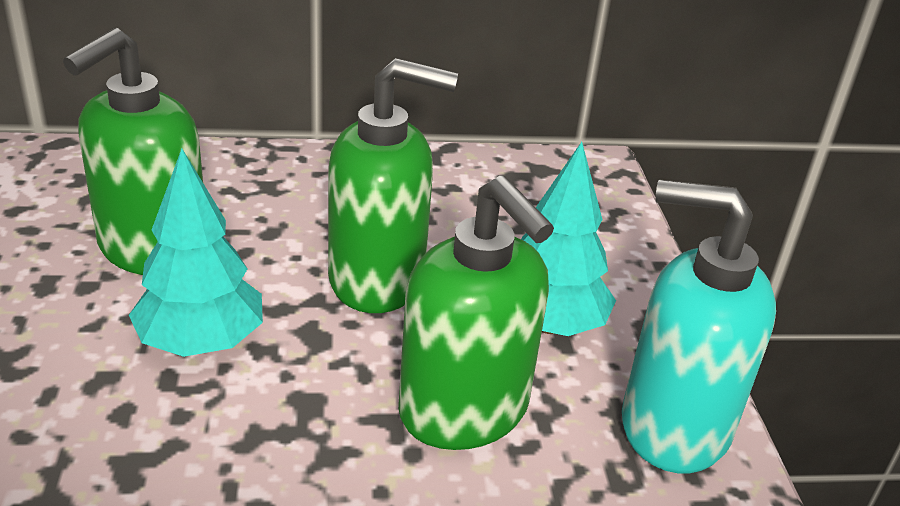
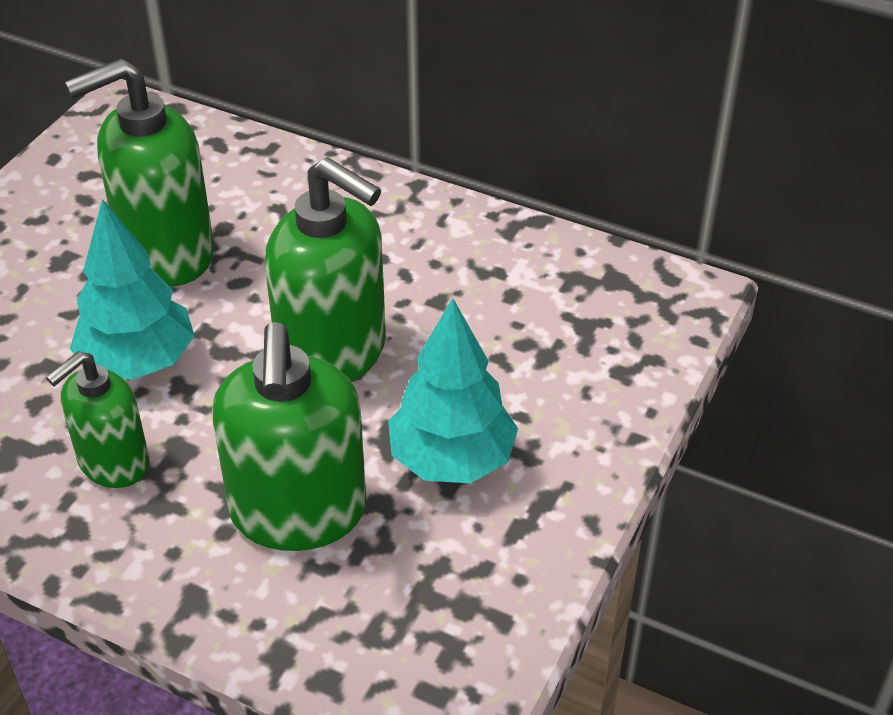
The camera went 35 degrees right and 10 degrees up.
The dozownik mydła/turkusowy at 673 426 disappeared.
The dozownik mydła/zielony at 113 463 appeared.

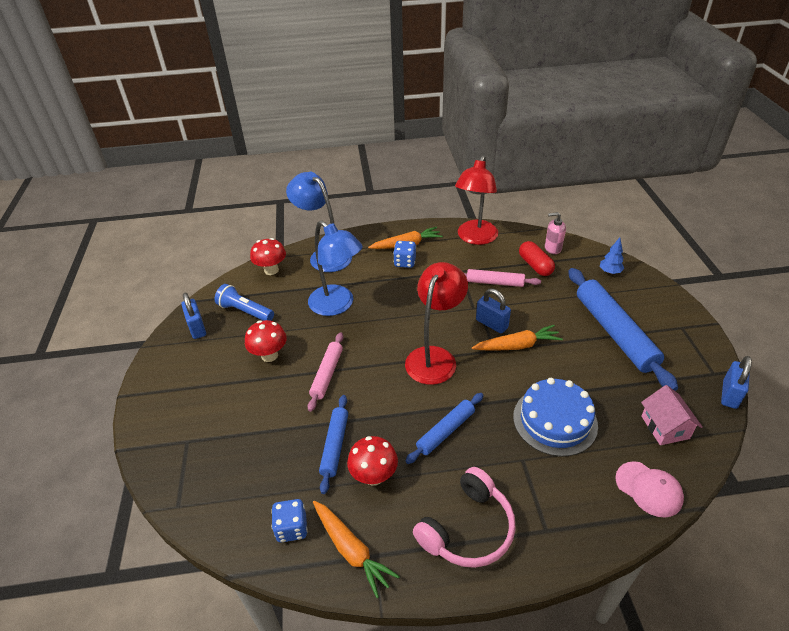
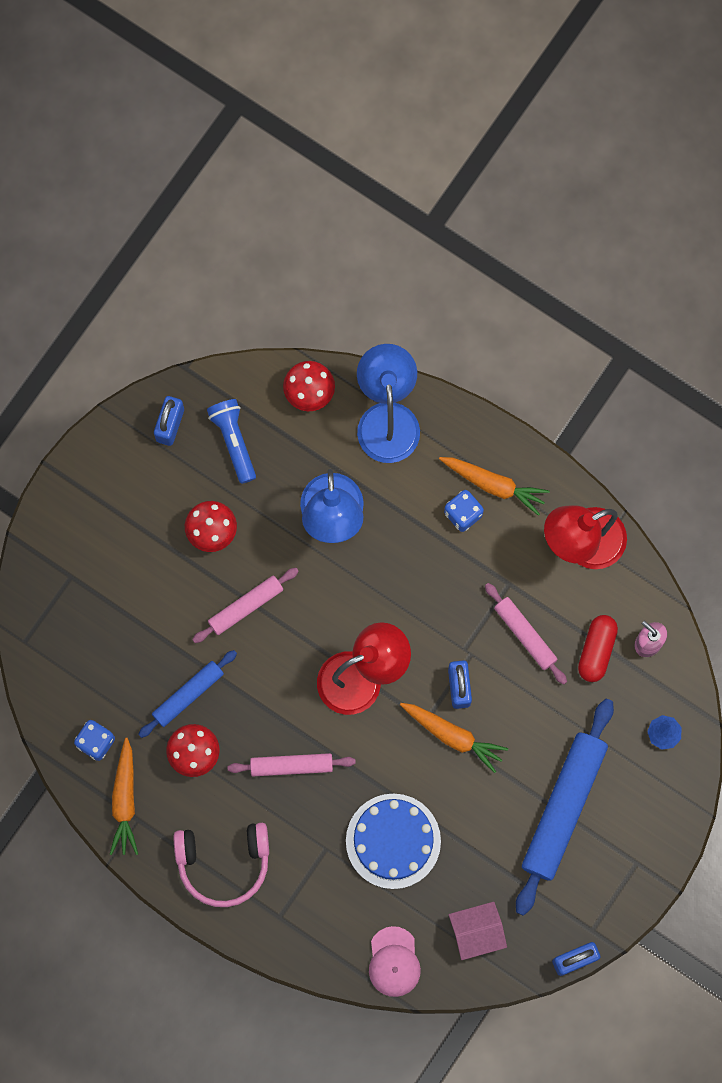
The camera went 40 degrees right and 35 degrees up.
The domek/różowy at 665 427 turned 45 degrees clockwise.
The wałek do ciasta/niebieski at 445 431 became the wałek do ciasta/różowy at 291 766.

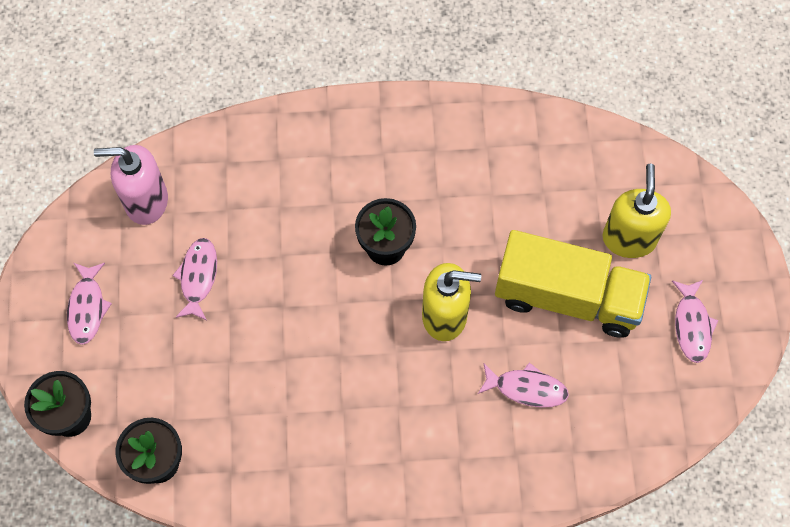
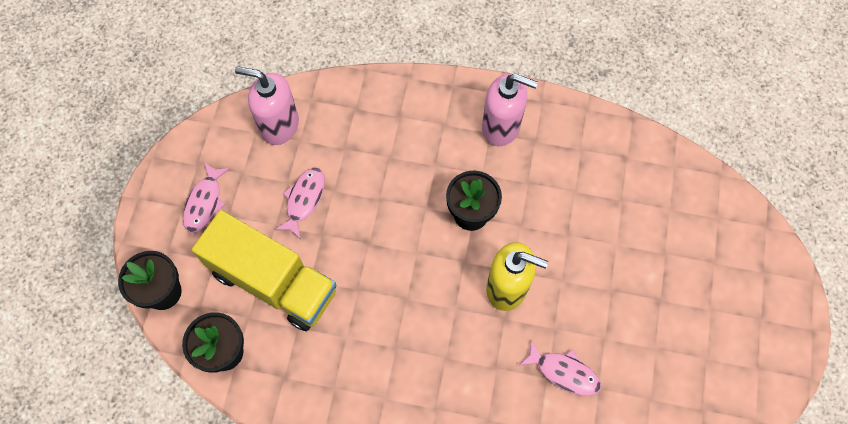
The camera went 15 degrees right and 0 degrees up.
The dozownik mydła/żółty at 629 238 disappeared.
The ciężarówka/żółty moved from 567 296 to 273 281.
The ryba/różowy at 692 325 disappeared.
The dozownik mydła/różowy at 501 127 appeared.

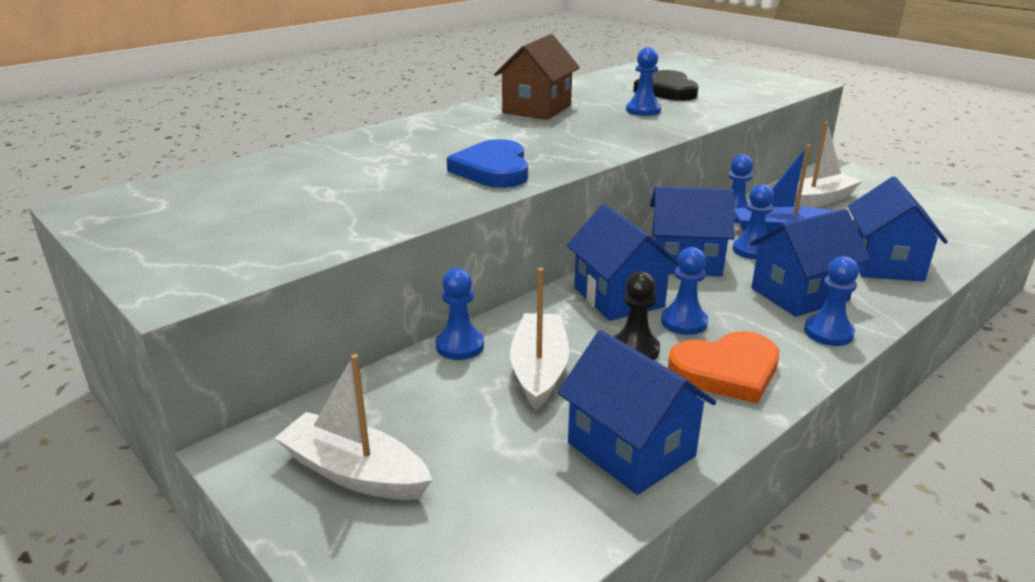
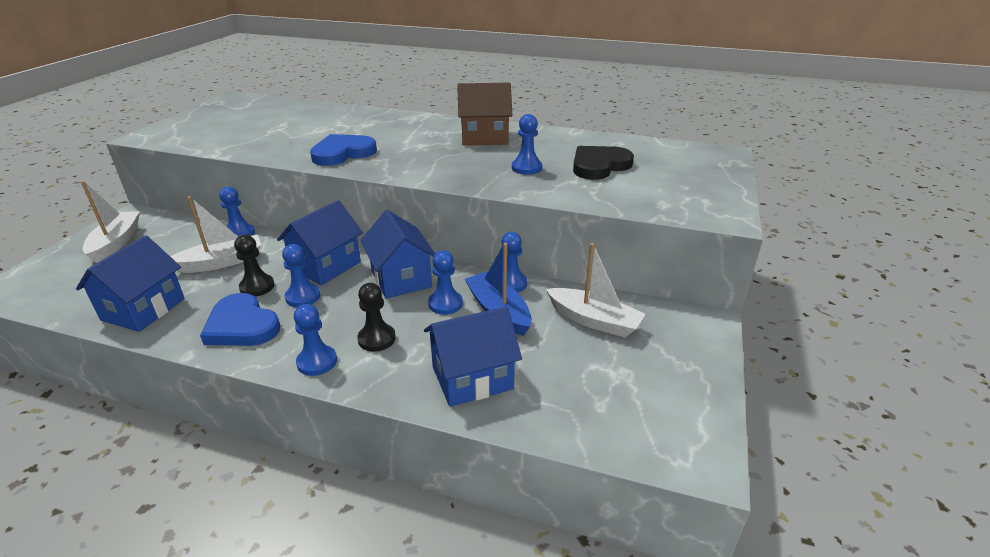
The camera went 60 degrees right and 5 degrees up.
The domek/niebieski at 799 294 was replaced by the pionek/czarny at 376 339.
The serce/pomarańczowy at 726 371 became the serce/niebieski at 242 325.

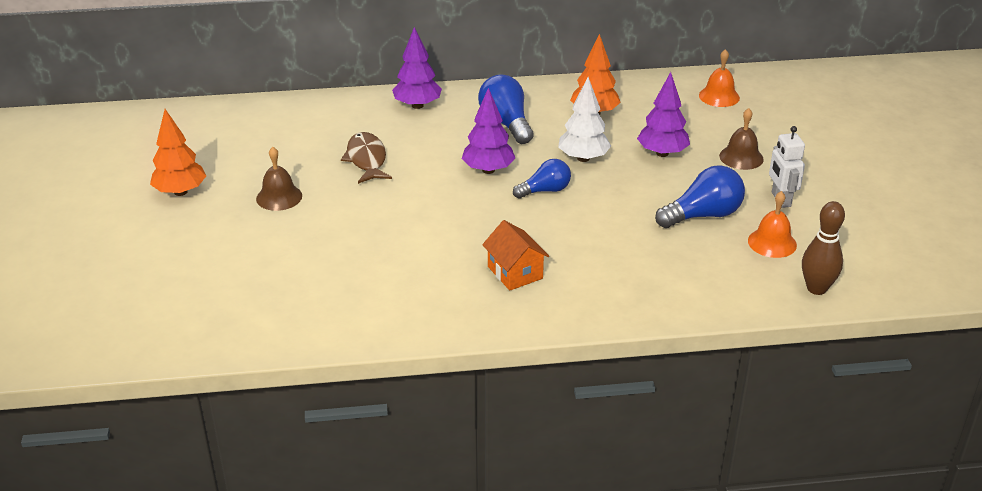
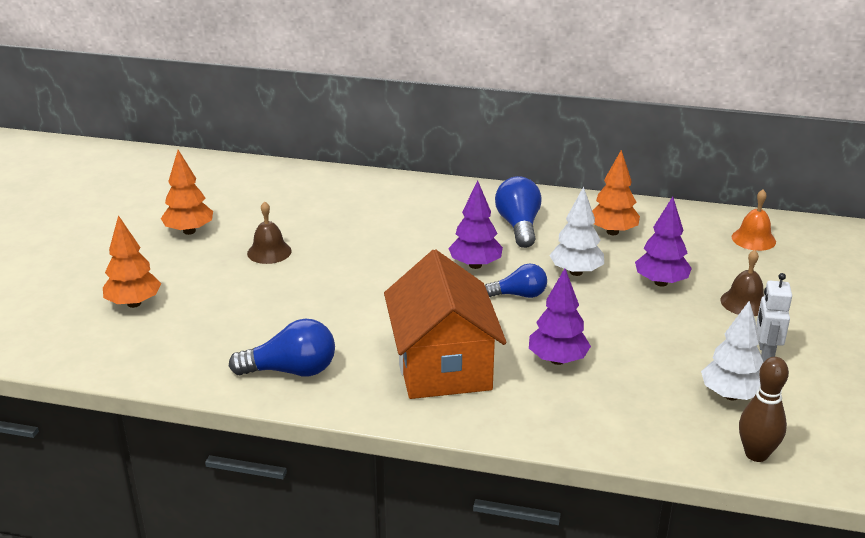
The camera went 20 degrees right and 5 degrees down.
The drzewko/fioletowy moved from 417 105 to 557 360.
The ryba/brązowy at 366 160 disappeared.
The żarówka/niebieski moved from 703 215 to 291 371.
The dzwonek/pomarańczowy at 772 243 was replaced by the drzewko/biały at 731 395.
The domek/pomarańczowy at 515 272 changed to 2.04 times the size.
The drzewko/pomarańczowy at 134 303 appeared.

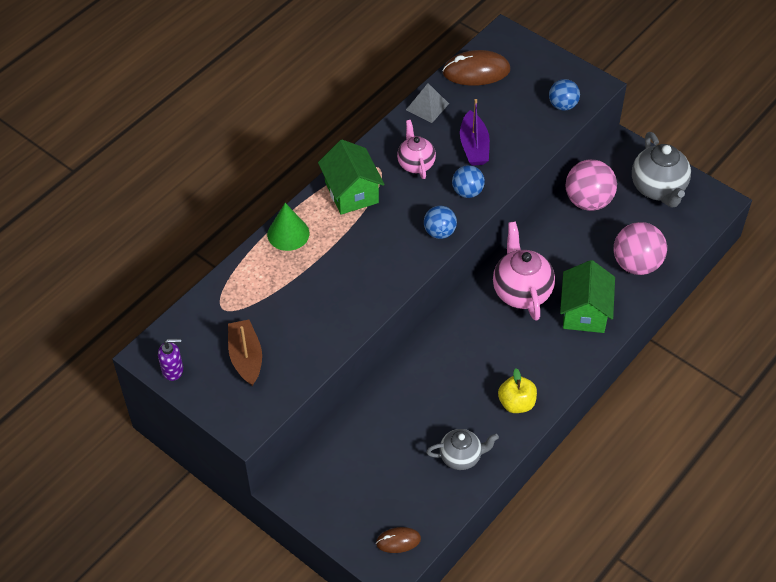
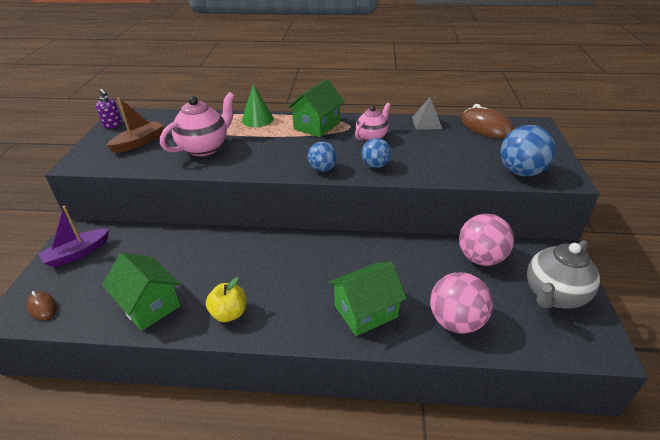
The camera went 55 degrees right and 15 degrees down.
The piłka/niebieski at 562 105 changed to 1.64 times the size.
The łódka/fioletowy moved from 474 146 to 77 253.
The imbryk/różowy moved from 521 292 to 204 148.
The imbryk/szary at 461 457 was replaced by the domek/zielony at 149 305.

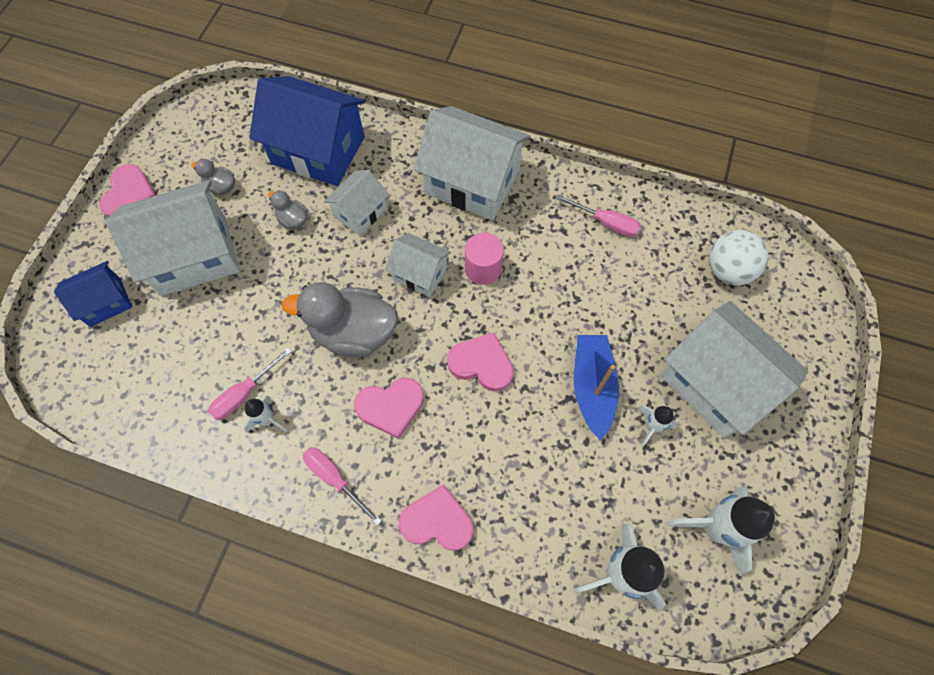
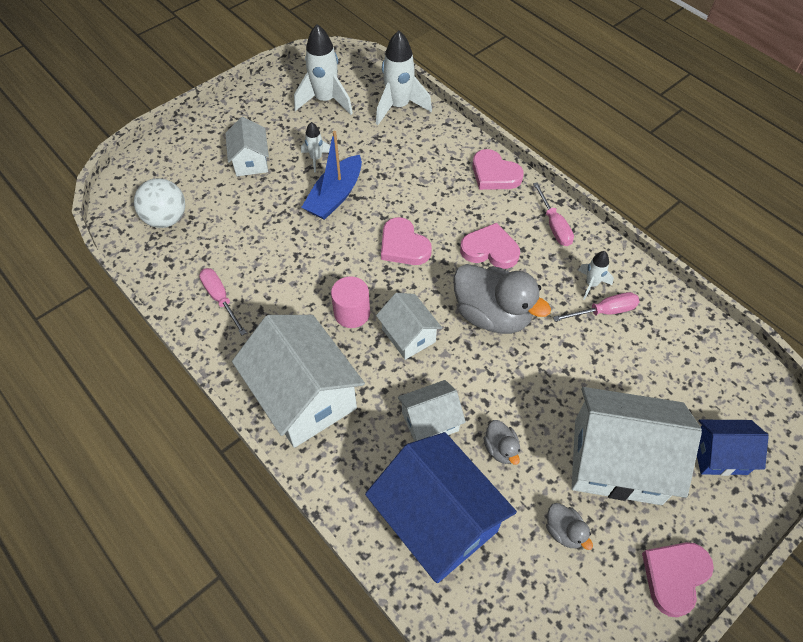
The camera went 150 degrees left and 10 degrees down.
The domek/biały at 715 383 changed to 0.54 times the size.

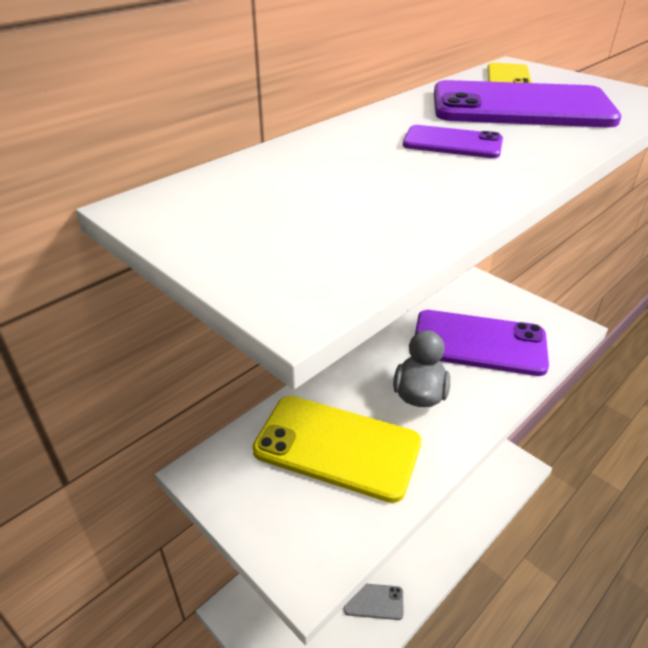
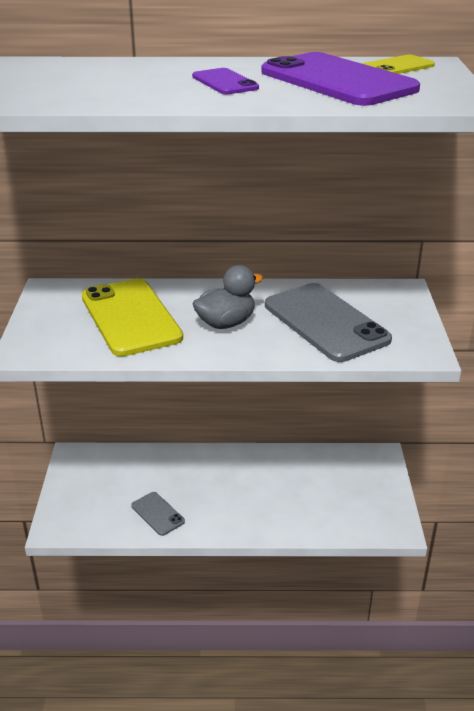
The camera went 45 degrees right and 5 degrees down.
The telefon/fioletowy at 479 343 became the telefon/szary at 325 322.

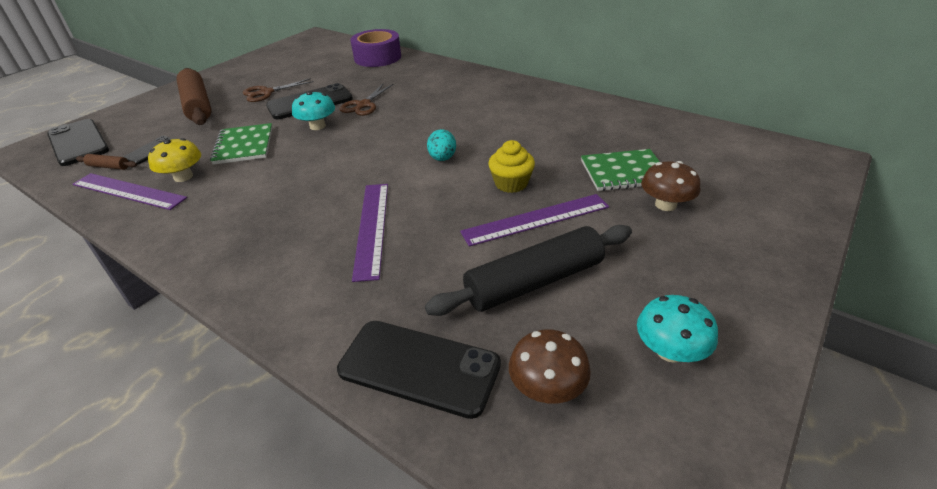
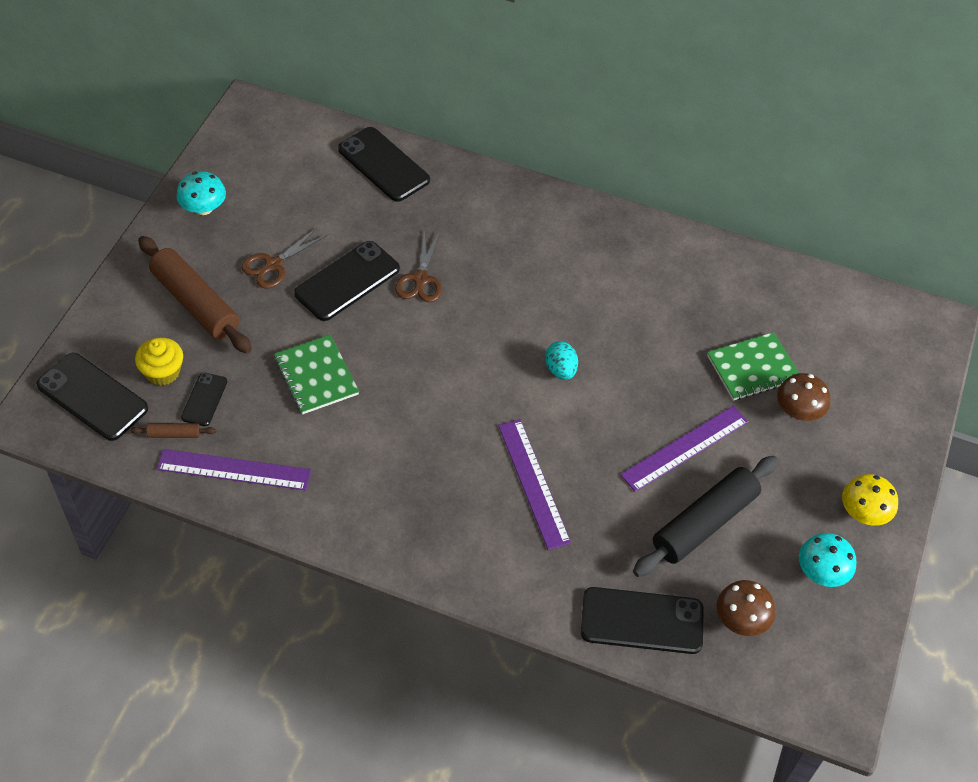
The camera went 20 degrees left and 15 degrees up.
The taśma klejąca/fioletowy at 377 57 was replaced by the telefon/czarny at 383 165.
The grzyb/turkusowy moved from 317 126 to 203 208.
The grzyb/żółty moved from 183 177 to 863 512.
The muffinka/żółty moved from 511 183 to 163 372.

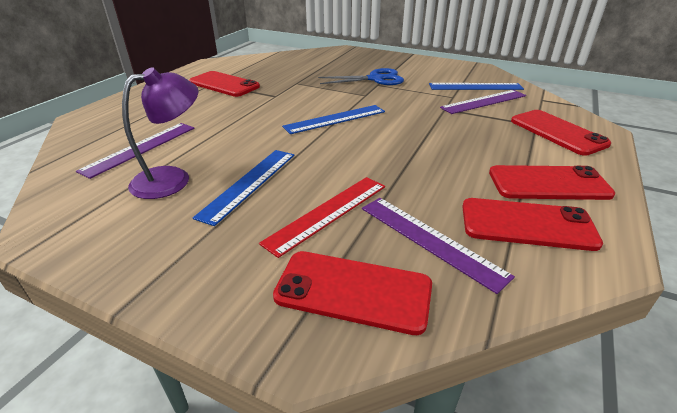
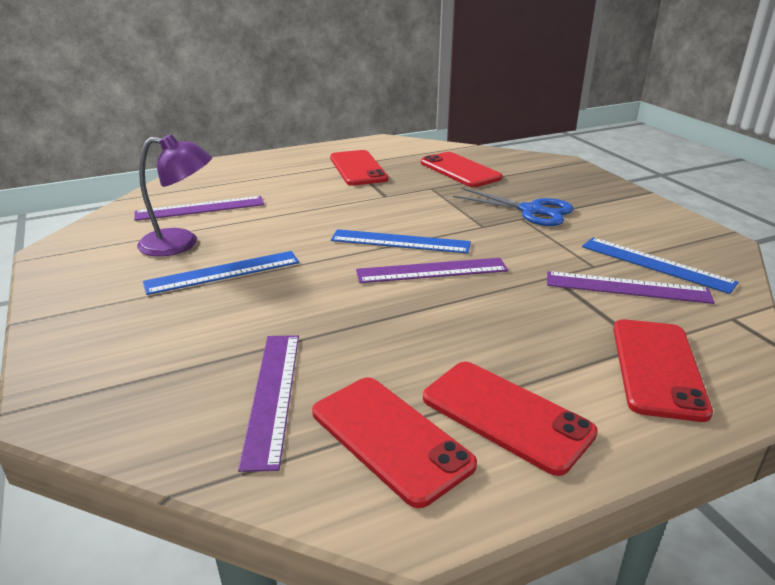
The camera went 40 degrees right and 5 degrees down.
The linijka/czerwony at 328 213 disappeared.
The telefon/czerwony moved from 353 291 to 460 170.
The linijka/fioletowy at 432 271 appeared.

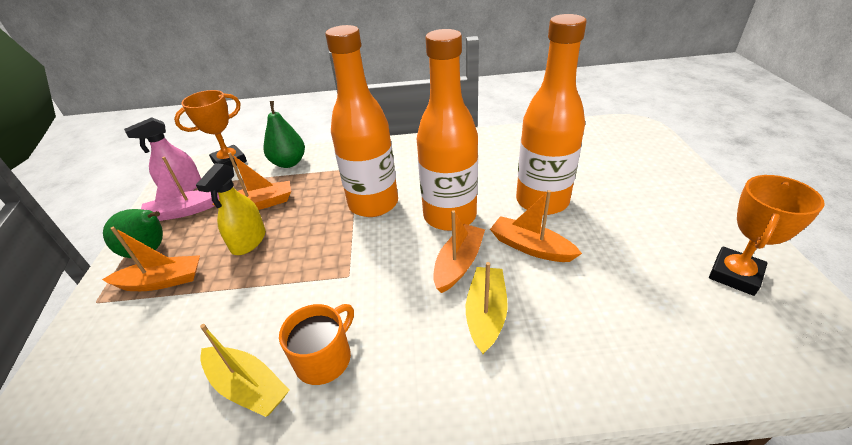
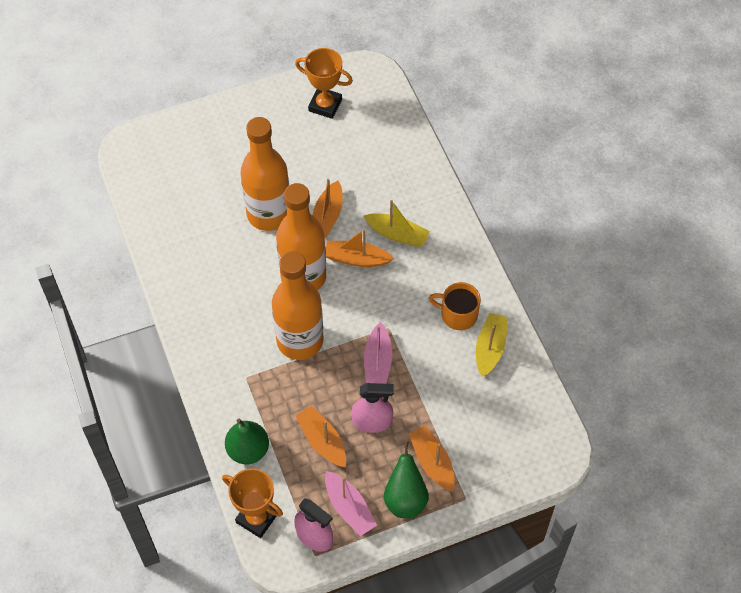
The camera went 110 degrees left and 20 degrees up.
The spryskiwacz/żółty at 249 241 became the spryskiwacz/różowy at 372 421.
The łódka/żółty at 486 314 turned 150 degrees counterclockwise.
The łódka/różowy at 377 362 appeared.

